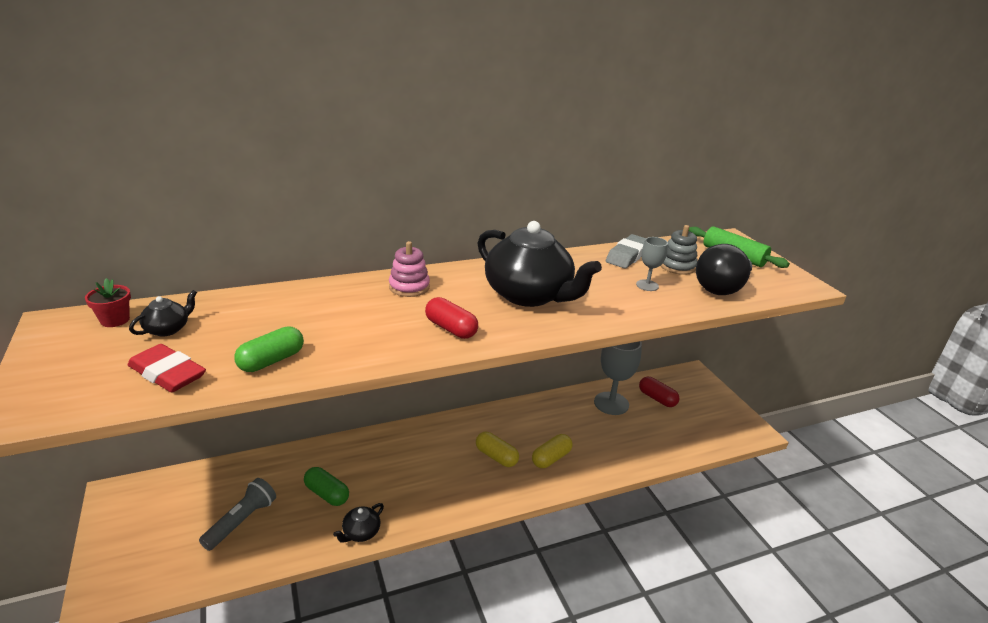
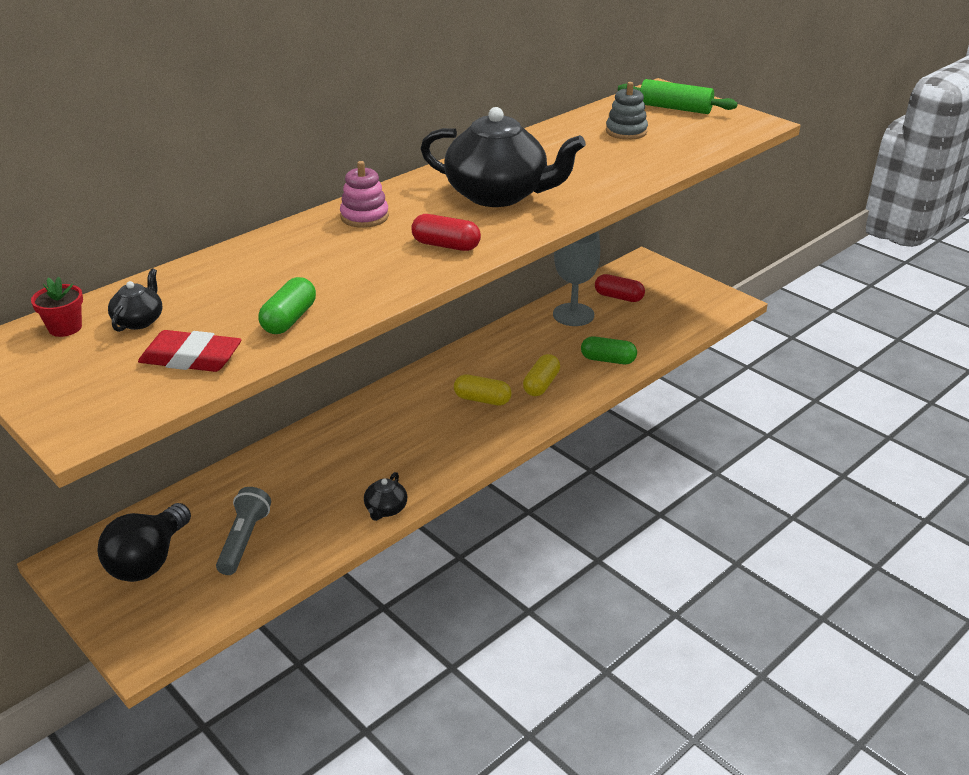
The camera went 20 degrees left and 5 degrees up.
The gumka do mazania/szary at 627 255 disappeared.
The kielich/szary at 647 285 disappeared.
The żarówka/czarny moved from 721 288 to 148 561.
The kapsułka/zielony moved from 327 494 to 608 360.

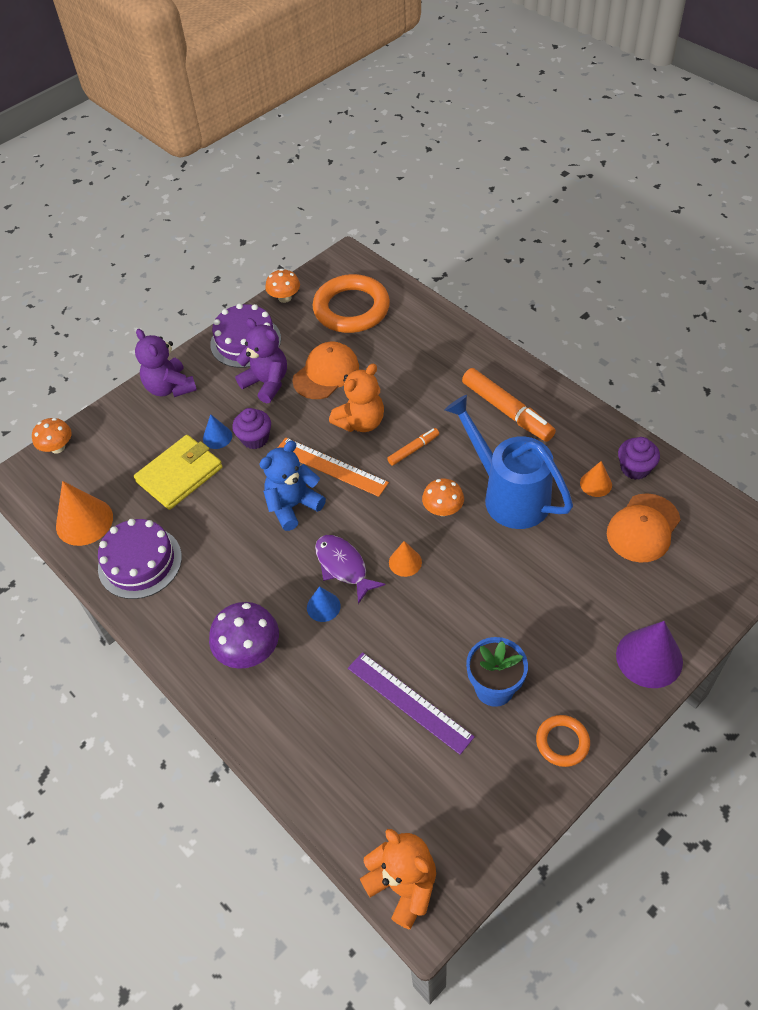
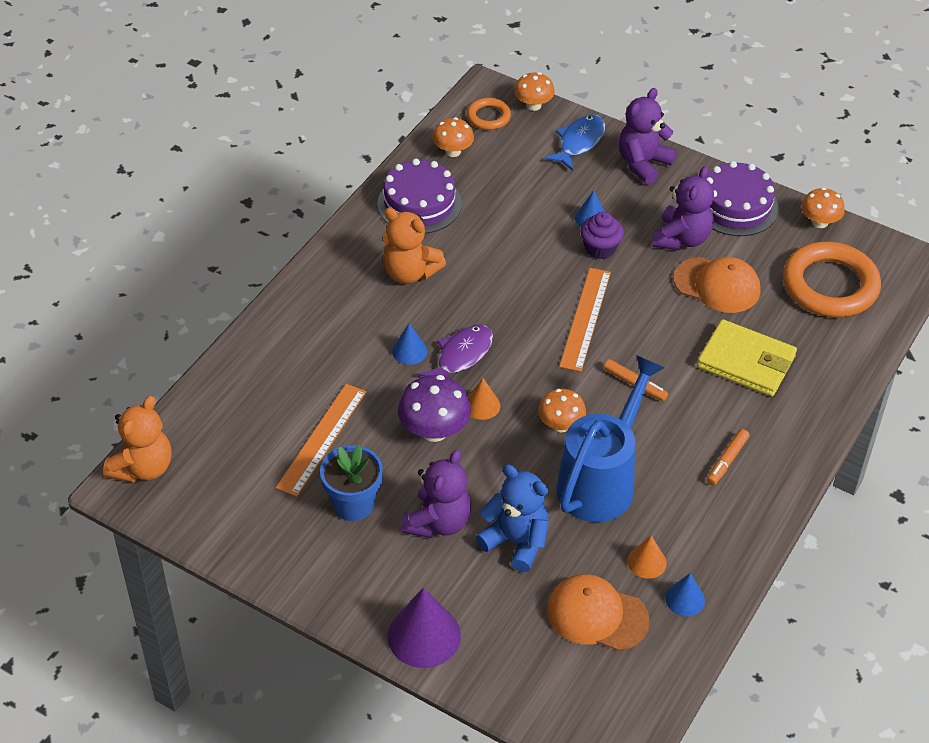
The camera went 70 degrees right and 5 degrees down.
The miś/pomarańczowy moved from 361 422 to 410 273.
The flamaster/pomarańczowy at 507 411 changed to 0.52 times the size.
The portfel/żółty moved from 180 475 to 746 362.
The muffinka/fioletowy at 635 468 was replaced by the stożek/niebieski at 685 599.
The miś/niebieski moved from 293 506 to 516 541.
The stożek/pomarańczowy at 84 521 was replaced by the grzyb/pomarańczowy at 453 151.
The grzyb/fioletowy moved from 249 651 to 434 430.
The linijka/fioletowy at 409 702 became the linijka/pomarańczowy at 321 439.
The pierścień/pomarańczowy moved from 562 742 to 488 117.
The ryba/niebieski at 579 142 appeared.
The miś/fioletowy at 438 522 appeared.

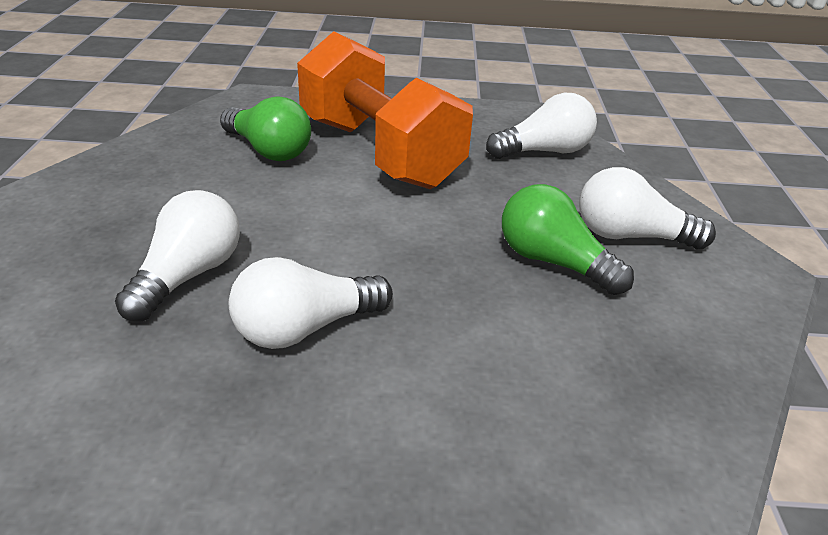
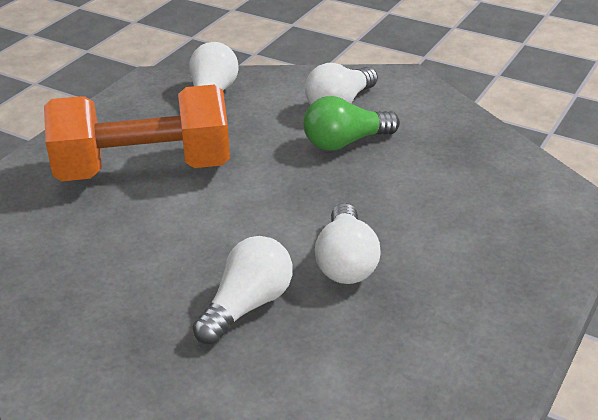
The camera went 60 degrees left and 0 degrees up.
The żarówka/zielony at 268 150 disappeared.
The żarówka/biały at 188 276 turned 75 degrees clockwise.

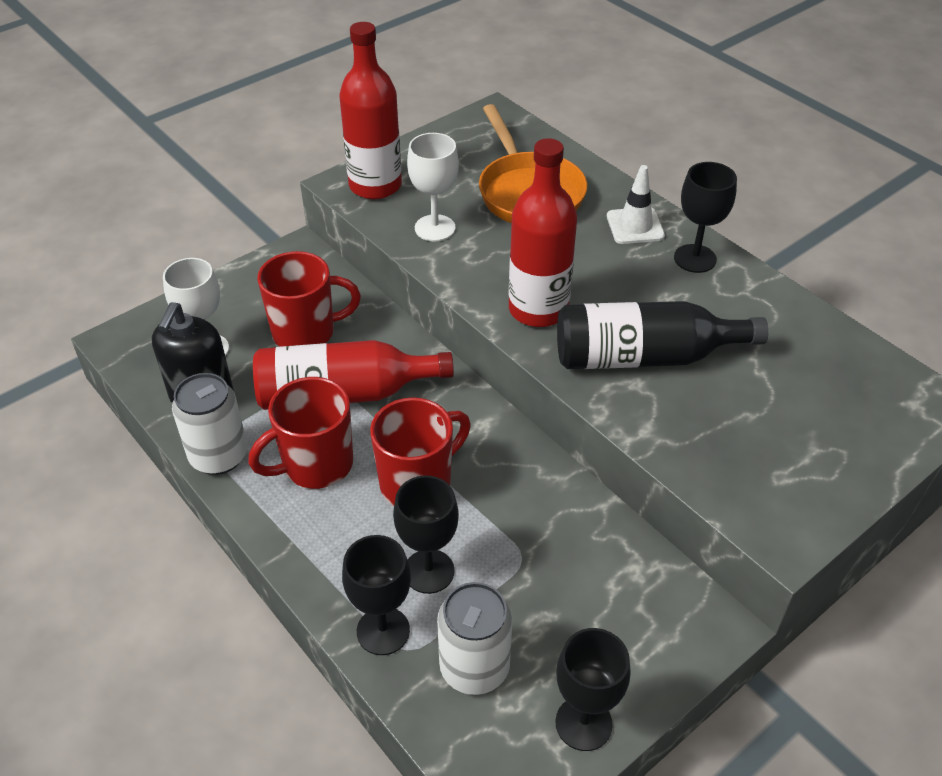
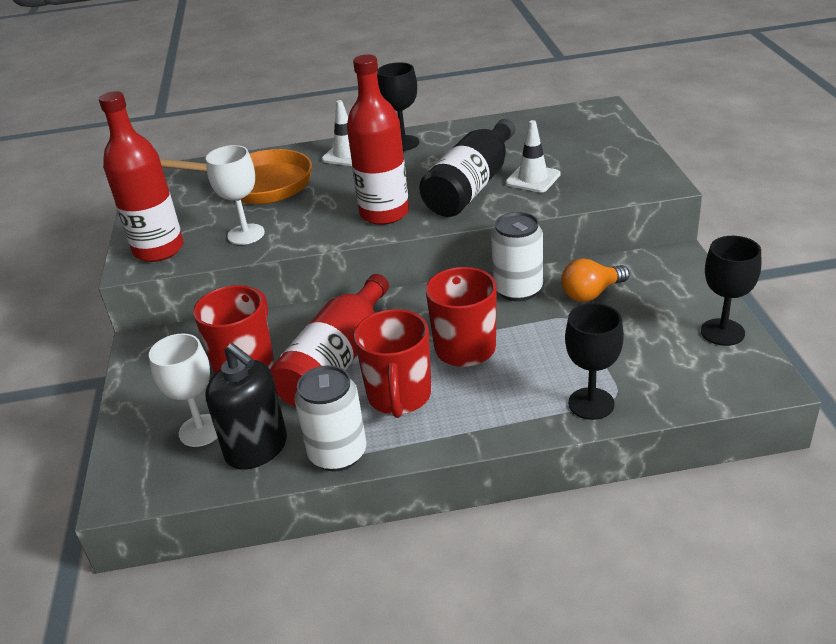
The camera went 55 degrees left and 10 degrees down.
The kielich/czarny at 429 571 disappeared.
The puszka/biały moved from 474 667 to 518 290.
The pachołek/biały at 533 179 appeared.
The żarówka/pomarańczowy at 591 293 appeared.

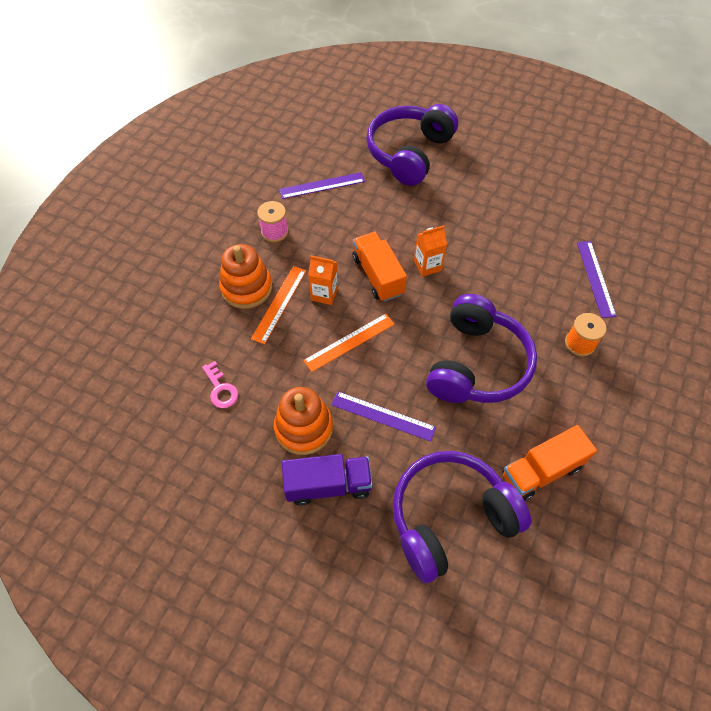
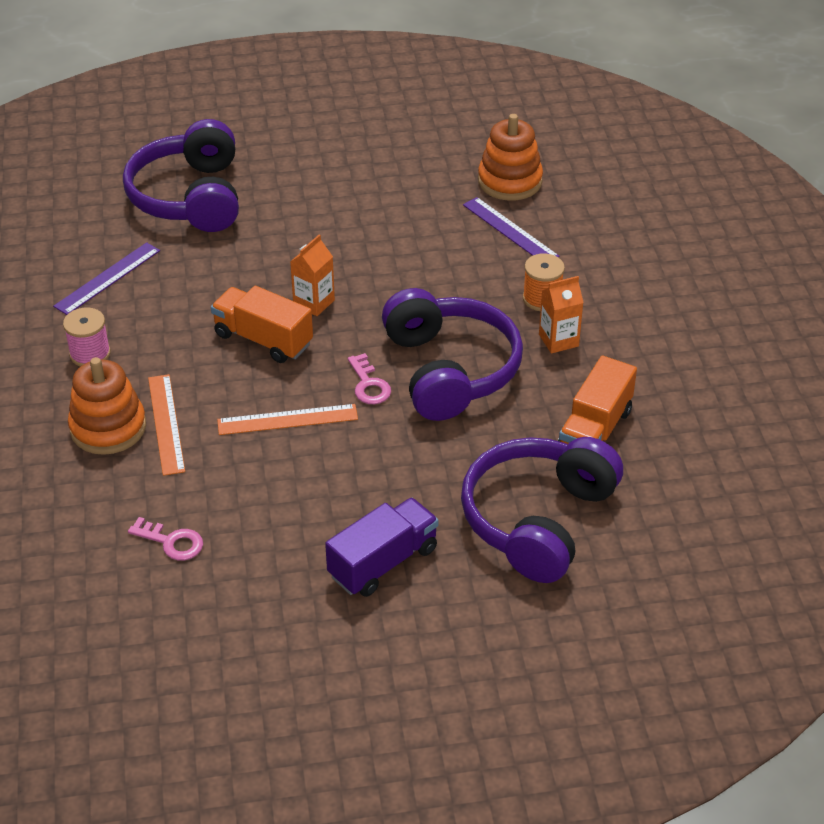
The camera went 35 degrees left and 15 degrees down.
The karton mleka/pomarańczowy moved from 324 294 to 558 340.
The linijka/pomarańczowy at 349 342 turned 60 degrees clockwise.
The zabawka nakładanka/pomarańczowy moved from 304 428 to 510 181.
The linijka/fioletowy at 383 416 disappeared.
The klucz/różowy at 369 385 appeared.

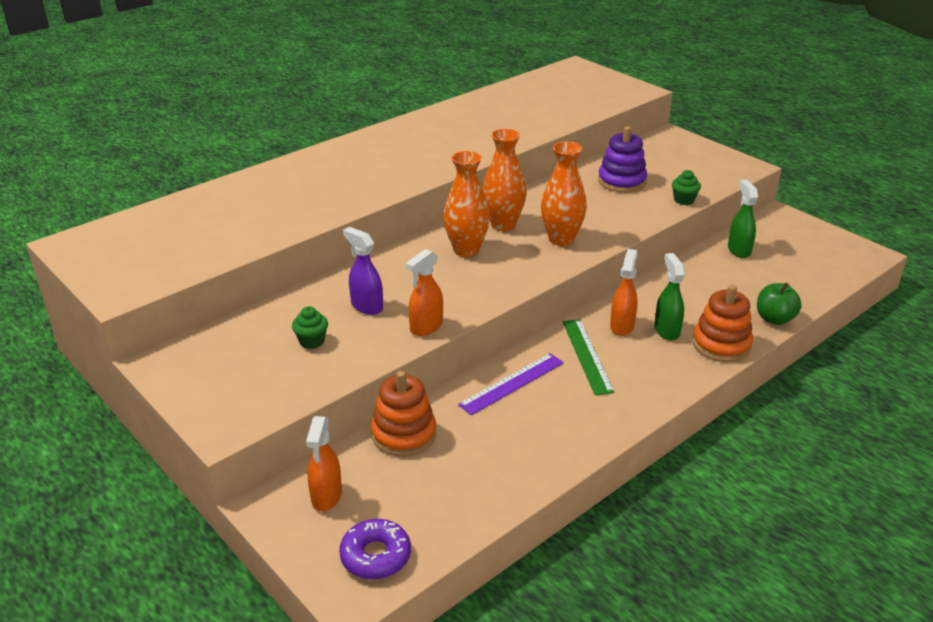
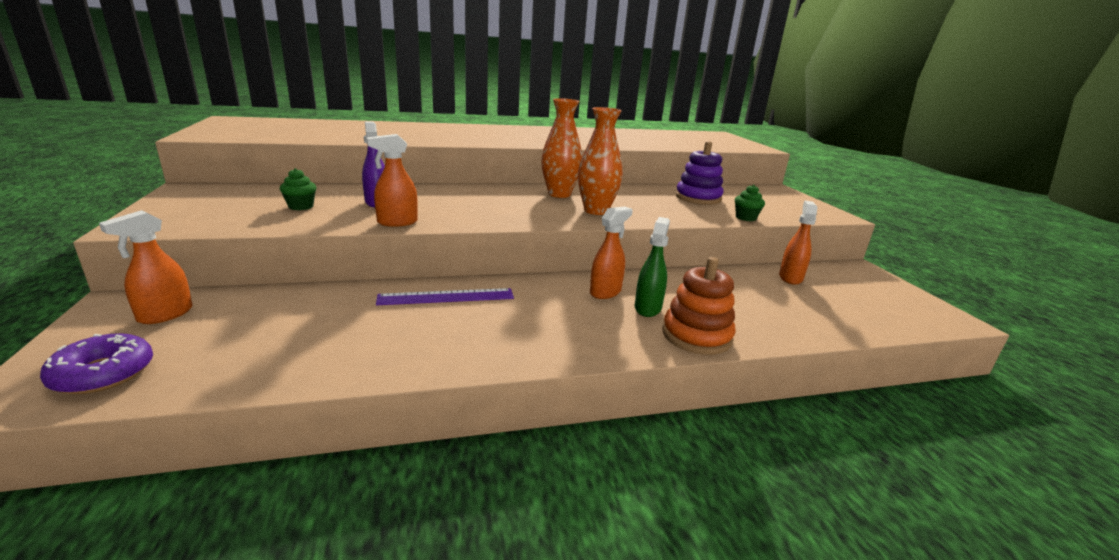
The camera went 25 degrees right and 10 degrees down.
The wazon/pomarańczowy at 466 250 disappeared.
The spryskiwacz/zielony at 739 250 became the spryskiwacz/pomarańczowy at 790 278.
The jabłko/zielony at 774 319 disappeared.
The linijka/zielony at 586 356 disappeared.
The zabawka nakładanka/pomarańczowy at 404 434 disappeared.

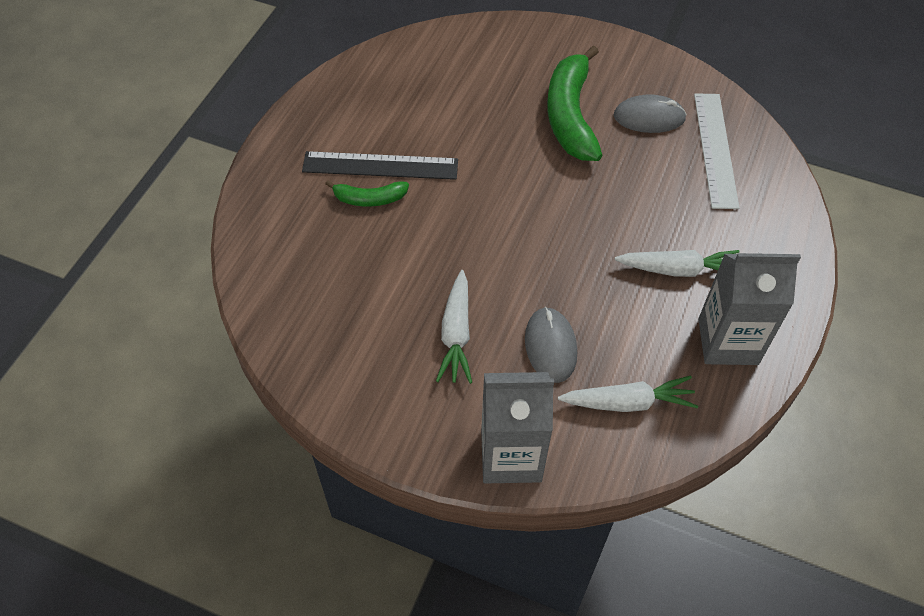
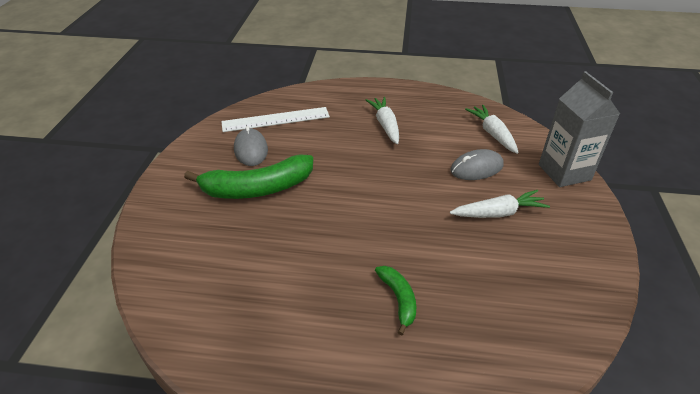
The camera went 105 degrees left and 15 degrees down.
The linijka/czarny at 380 165 disappeared.
The karton mleka/szary at 728 341 disappeared.

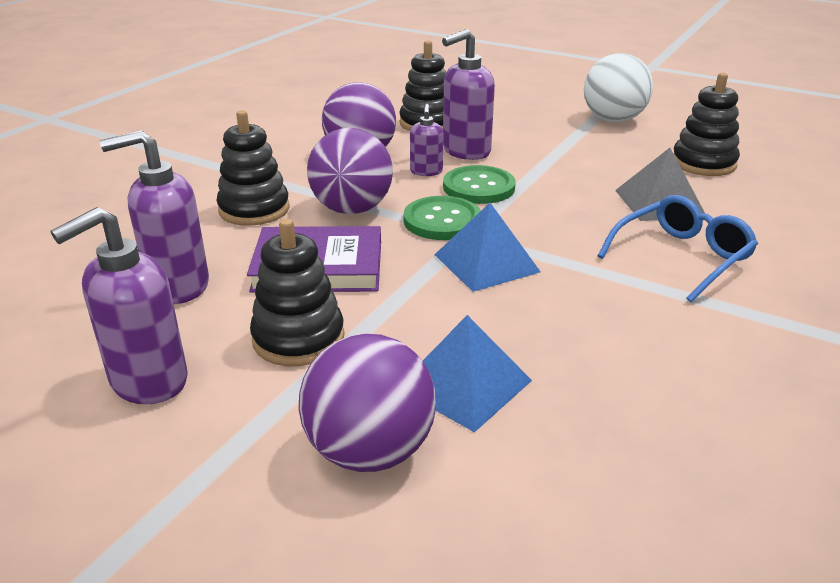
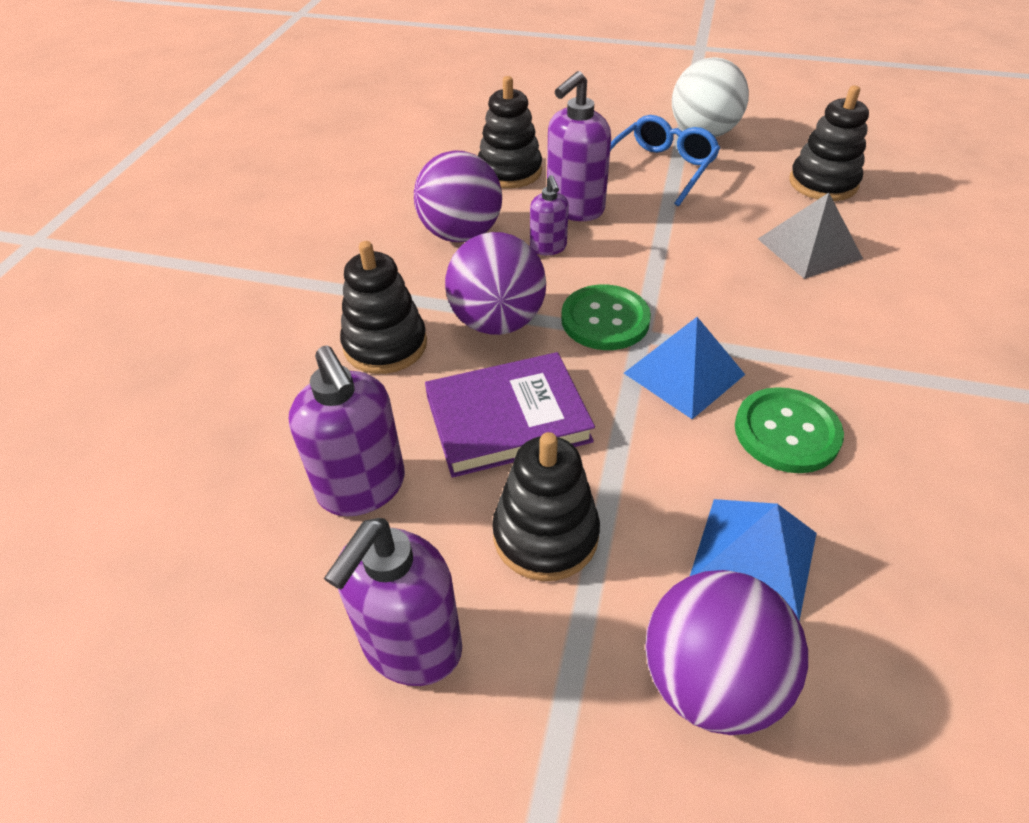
The camera went 15 degrees left and 15 degrees up.
The dozownik mydła/fioletowy at 178 286 turned 90 degrees counterclockwise.
The guzik/zielony moved from 478 187 to 786 432.
The okulary/niebieski moved from 681 257 to 661 169.

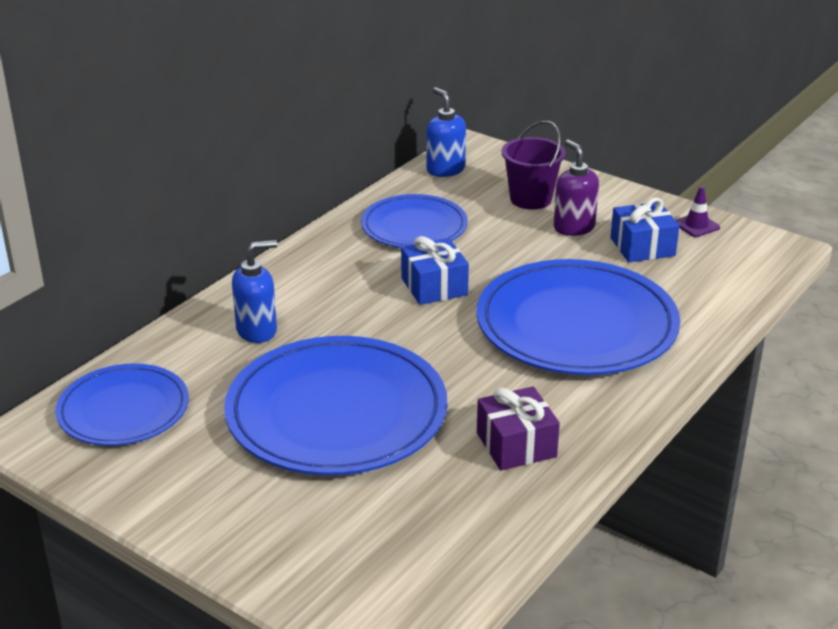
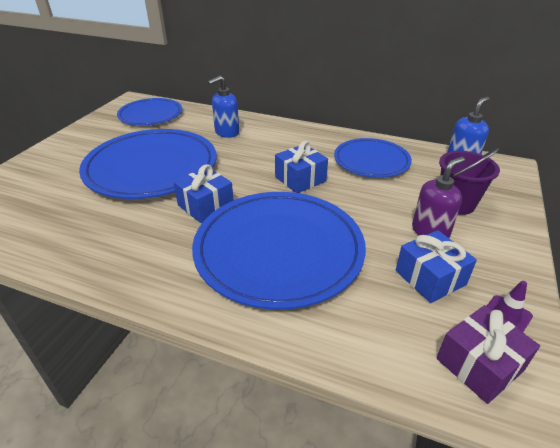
The camera went 75 degrees right and 5 degrees up.
The dozownik mydła/niebieski at 257 331 turned 90 degrees clockwise.
The prezent/fioletowy moved from 516 445 to 479 364.
The prezent/niebieski at 205 205 appeared.

